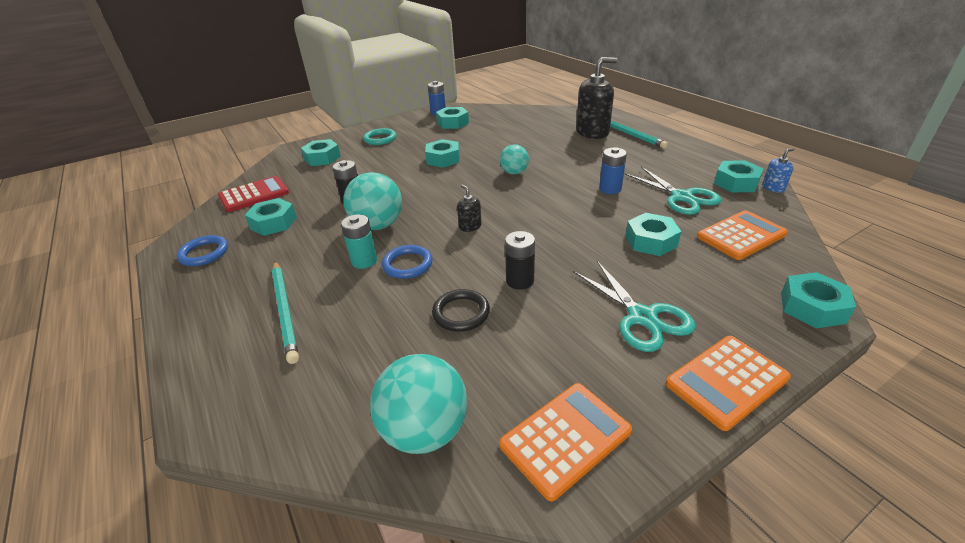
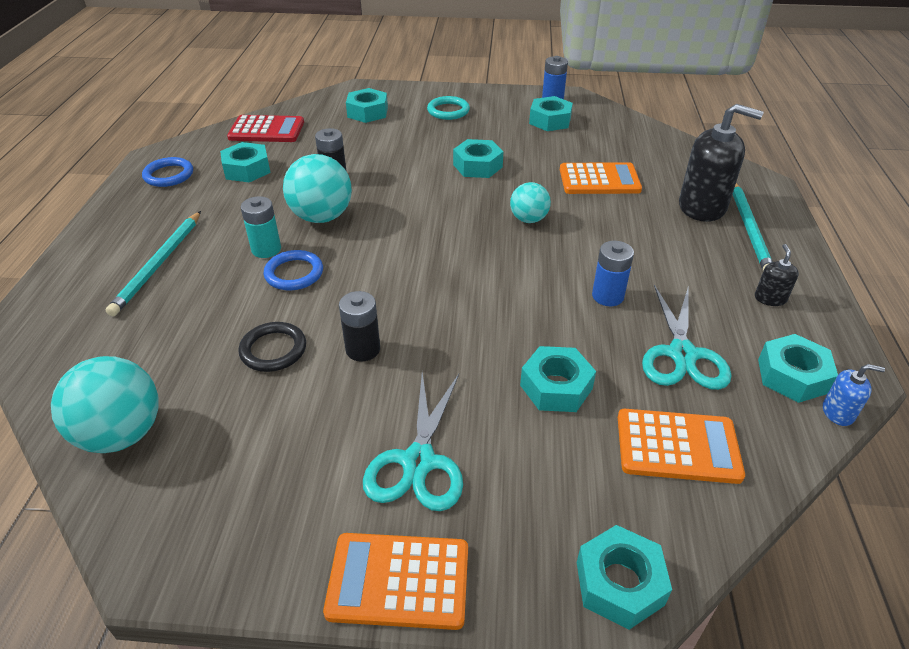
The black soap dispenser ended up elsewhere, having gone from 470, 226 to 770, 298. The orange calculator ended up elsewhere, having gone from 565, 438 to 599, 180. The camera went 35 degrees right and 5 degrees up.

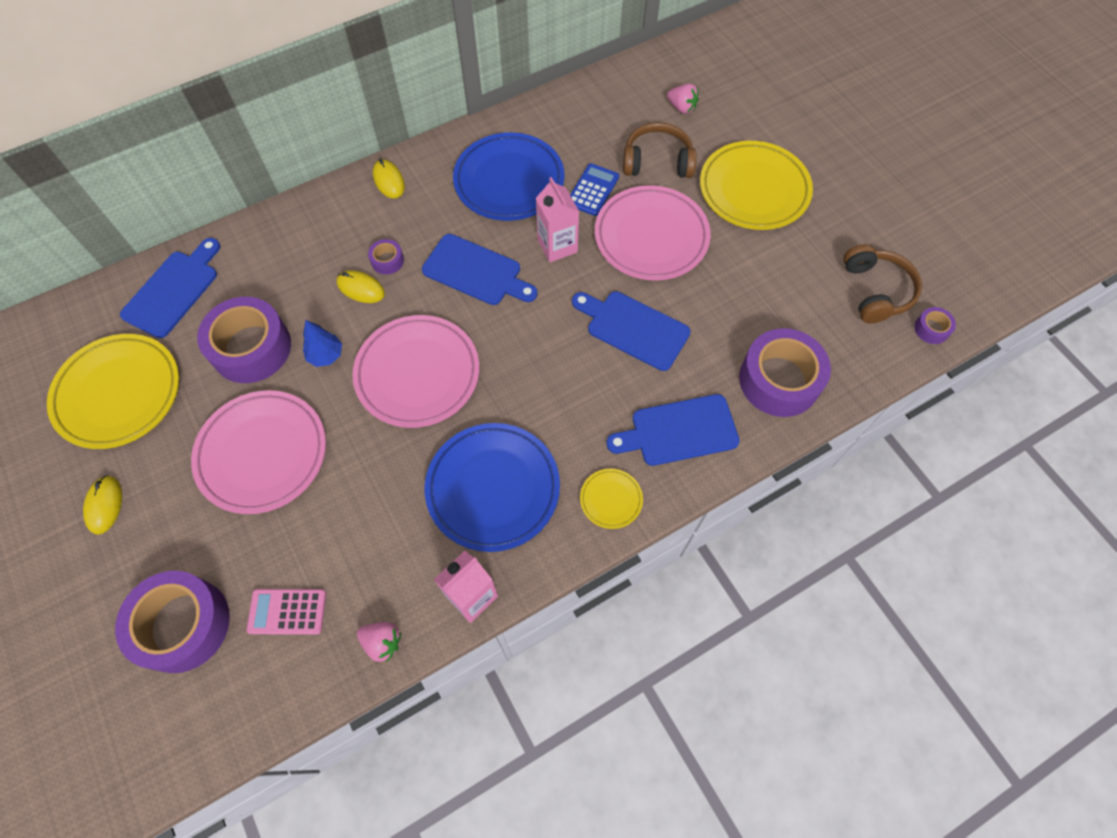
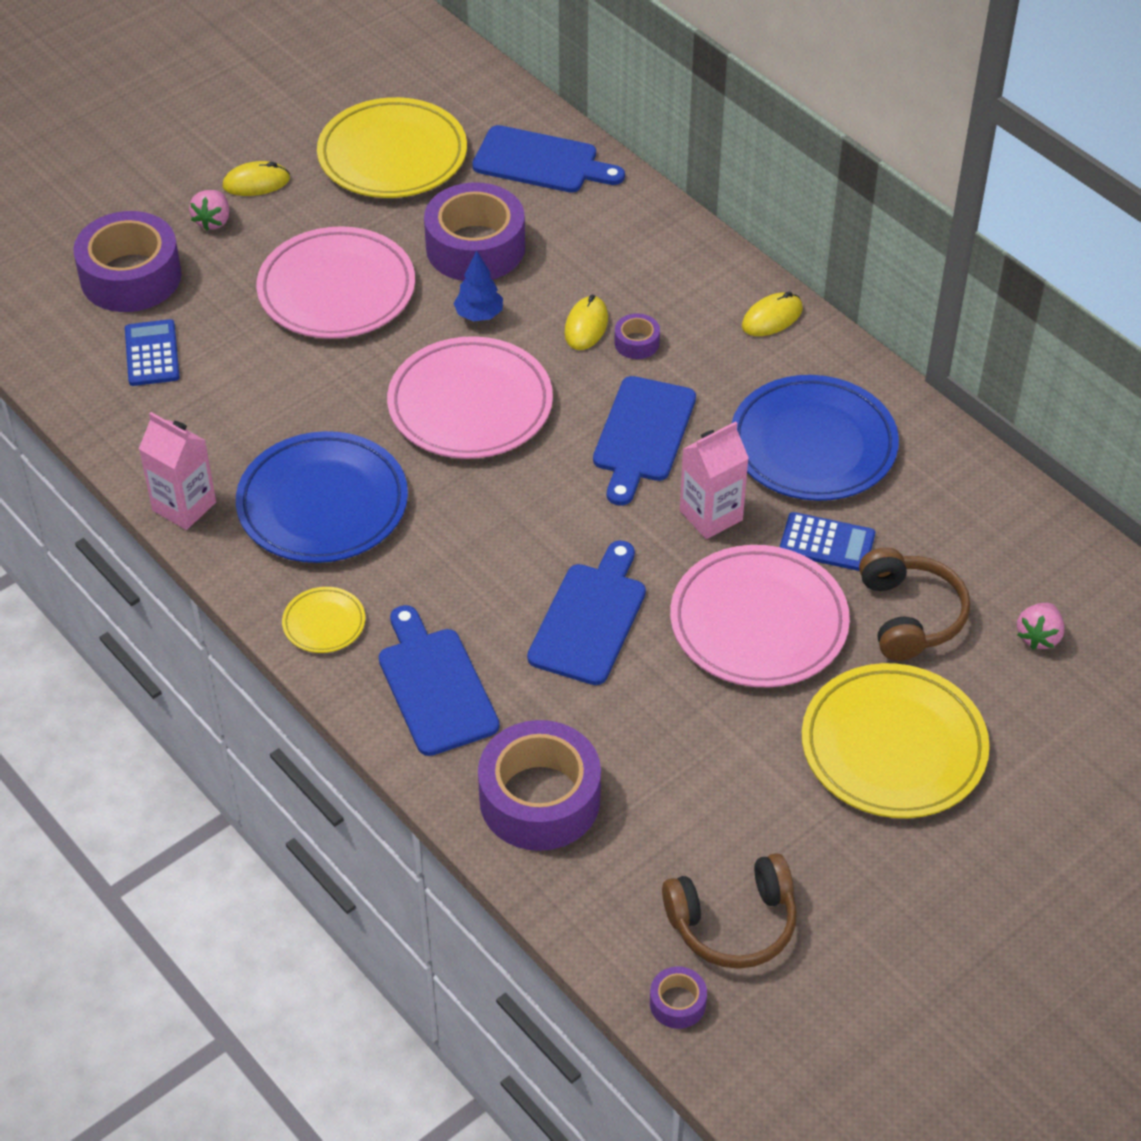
The pink strawberry ended up elsewhere, having gone from 382, 642 to 213, 221. What was the pink calculator at 287, 611 turned into the blue calculator at 152, 354. The camera went 80 degrees right and 15 degrees down.

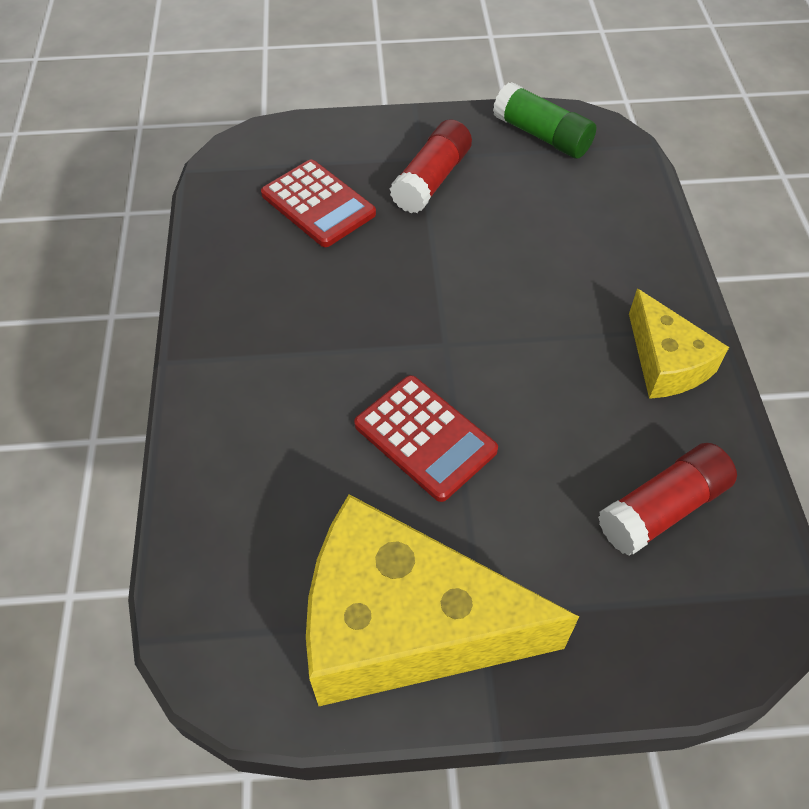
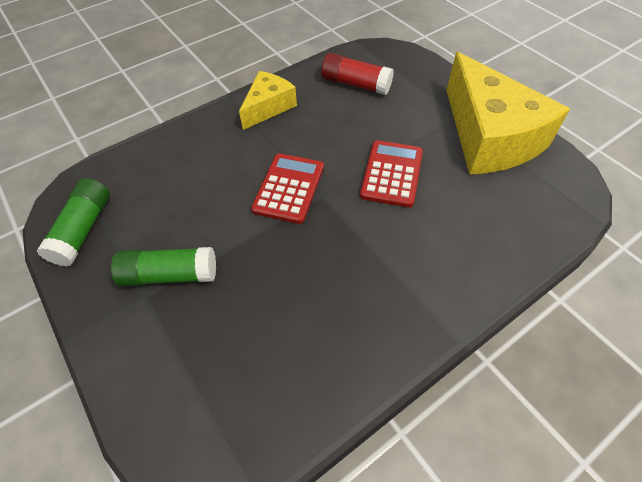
The red calculator ended up elsewhere, having gone from 318, 204 to 289, 188. What was the red glue stick at 432, 180 turned into the green glue stick at 169, 275. The camera went 120 degrees left and 0 degrees up.

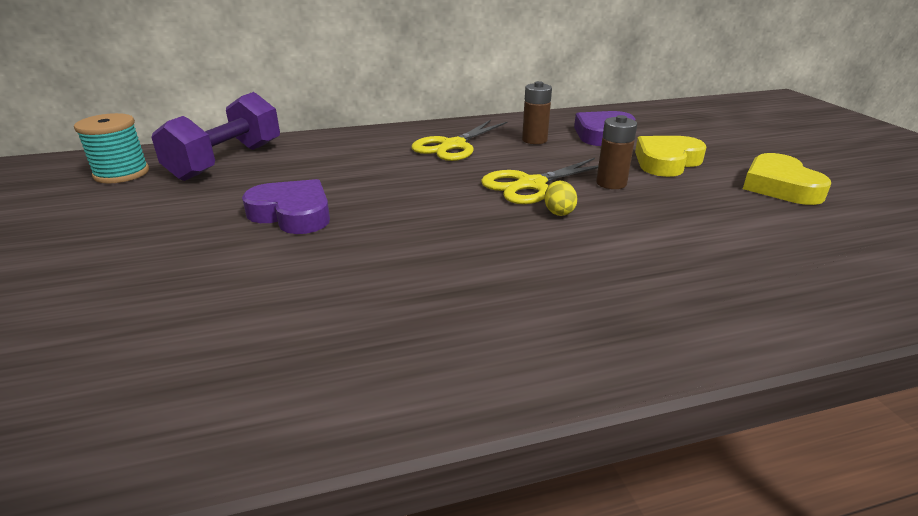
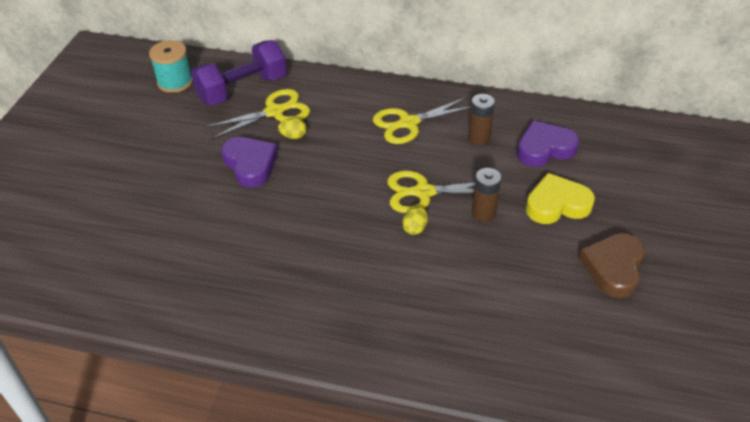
The second view gained the yellow scissors at 274, 112. The second view gained the yellow egg at 293, 136. What was the yellow heart at 779, 186 turned into the brown heart at 613, 268. The camera went 30 degrees right and 15 degrees up.

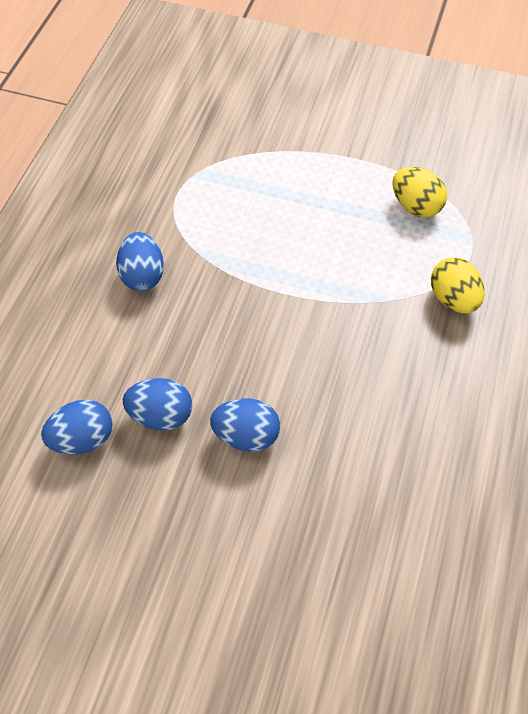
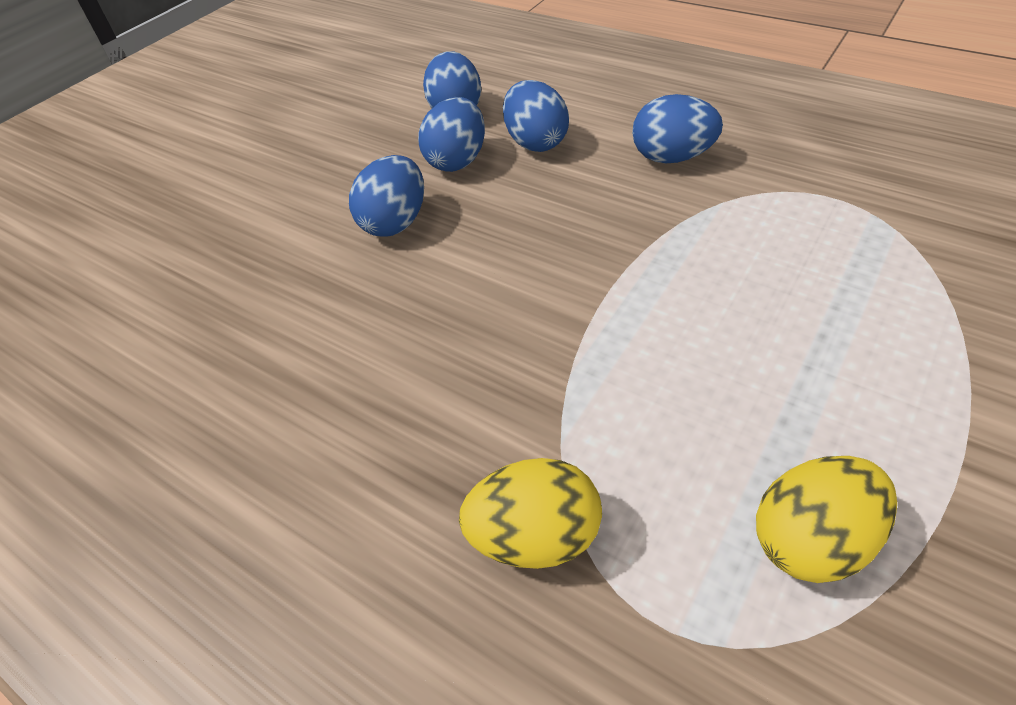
The second view gained the blue egg at 535, 142. The camera went 110 degrees right and 10 degrees down.

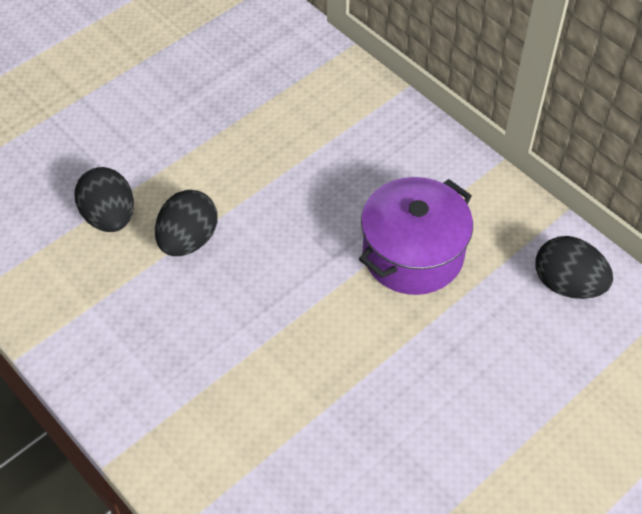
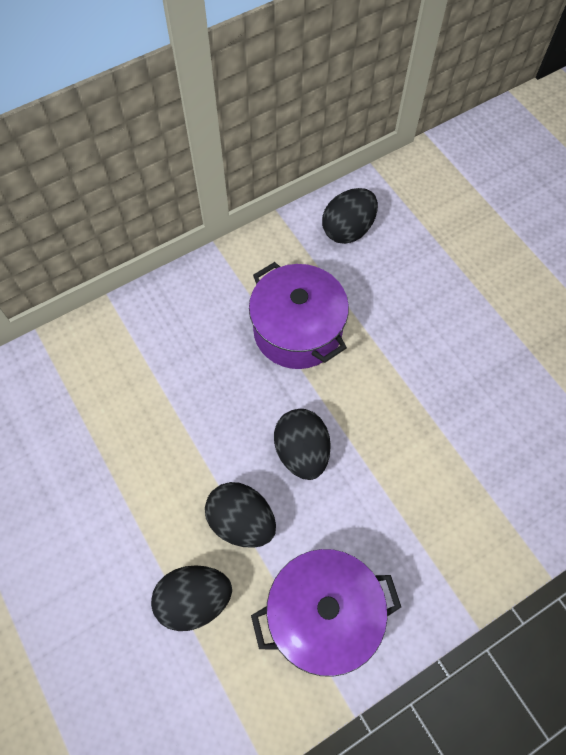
The second view gained the purple pot at 323, 615. The second view gained the black egg at 302, 452. The camera went 80 degrees left and 10 degrees up.

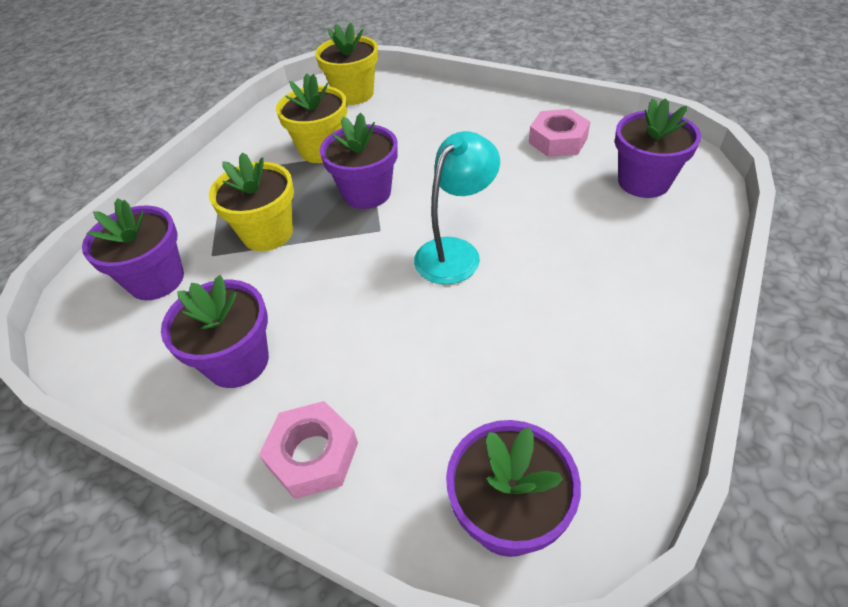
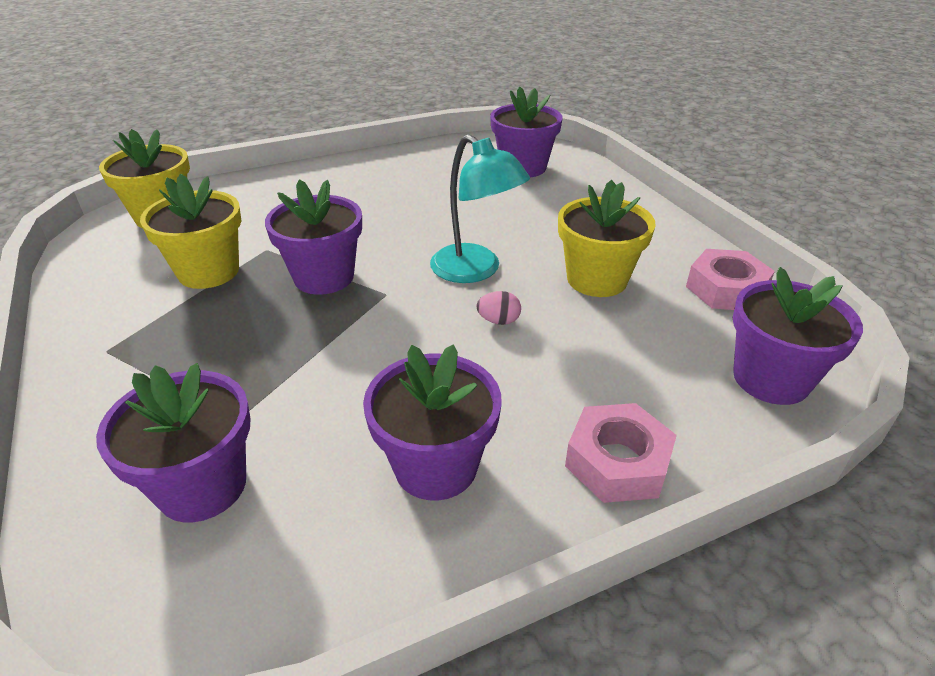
The second view gained the pink egg at 498, 321. The yellow flower pot ended up elsewhere, having gone from 267, 233 to 597, 279. The pink nut ended up elsewhere, having gone from 558, 140 to 726, 289. The turquoise lamp at 455, 252 ended up facing another way, 150 degrees clockwise from before. The camera went 55 degrees left and 10 degrees down.

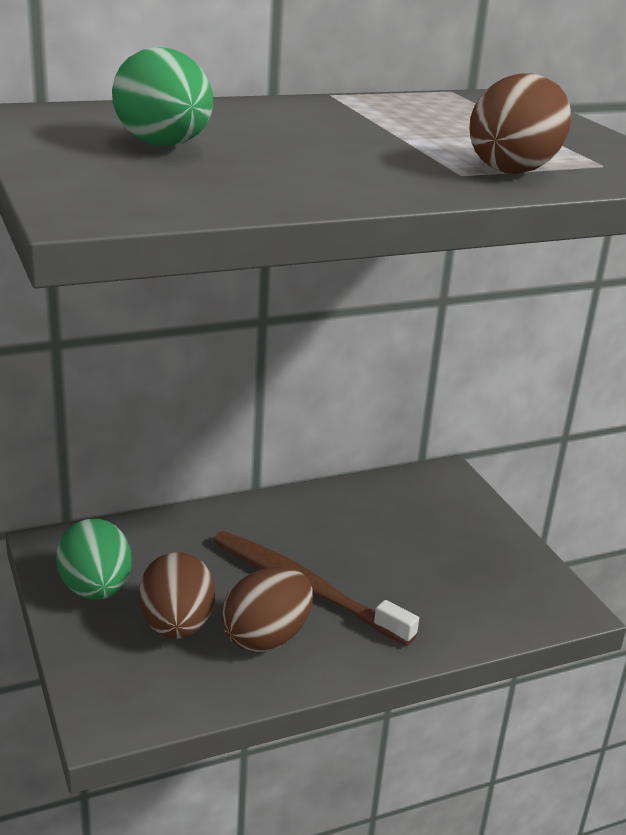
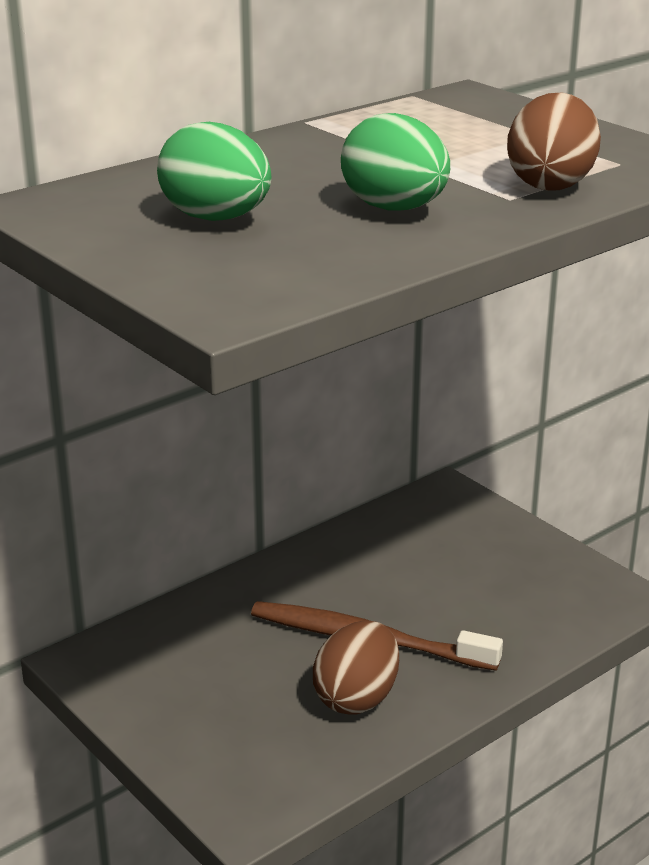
The second view lost the brown egg at 176, 625. The green egg ended up elsewhere, having gone from 96, 589 to 394, 209. The camera went 15 degrees left and 0 degrees up.

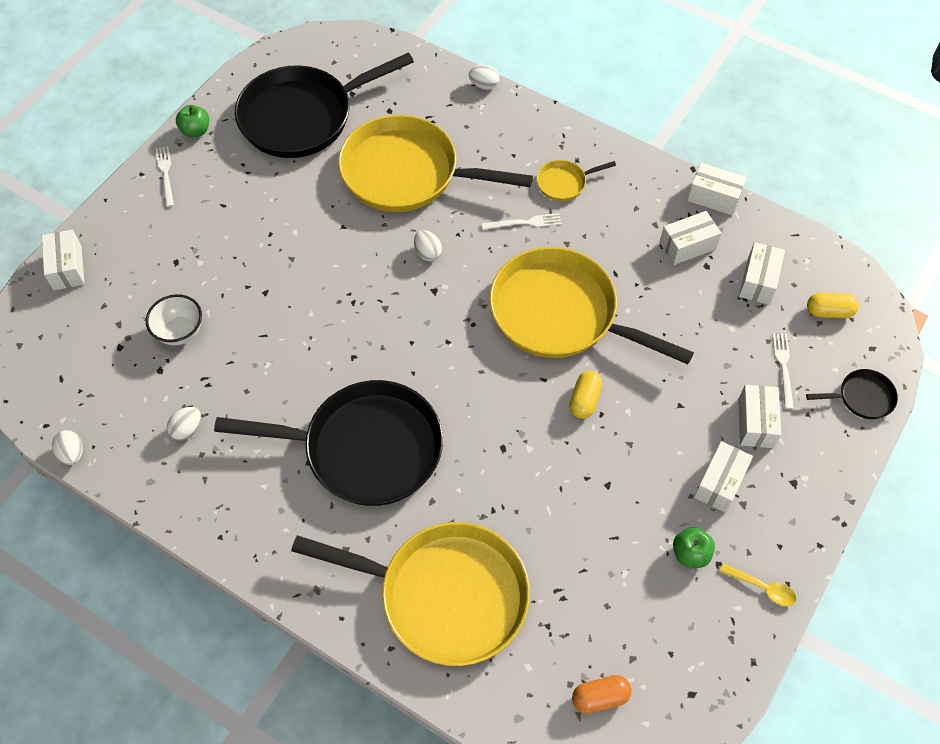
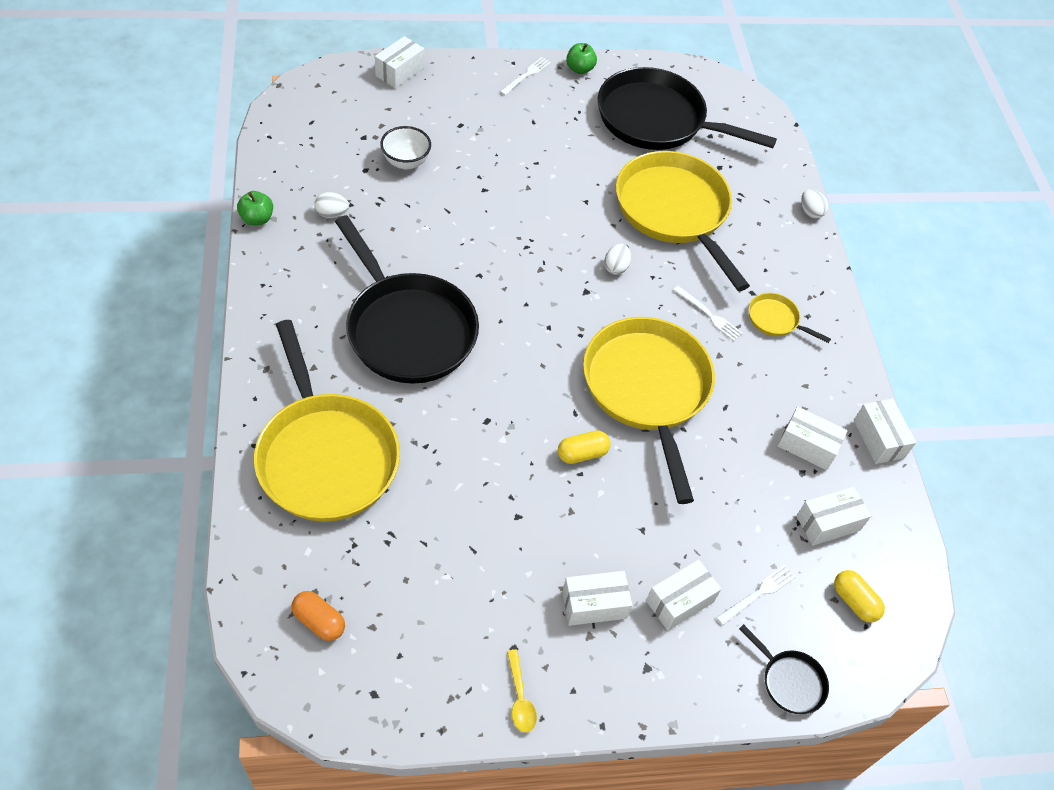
The second view lost the white egg at 72, 453. The green apple ended up elsewhere, having gone from 690, 554 to 257, 219. The camera went 45 degrees right and 5 degrees down.

